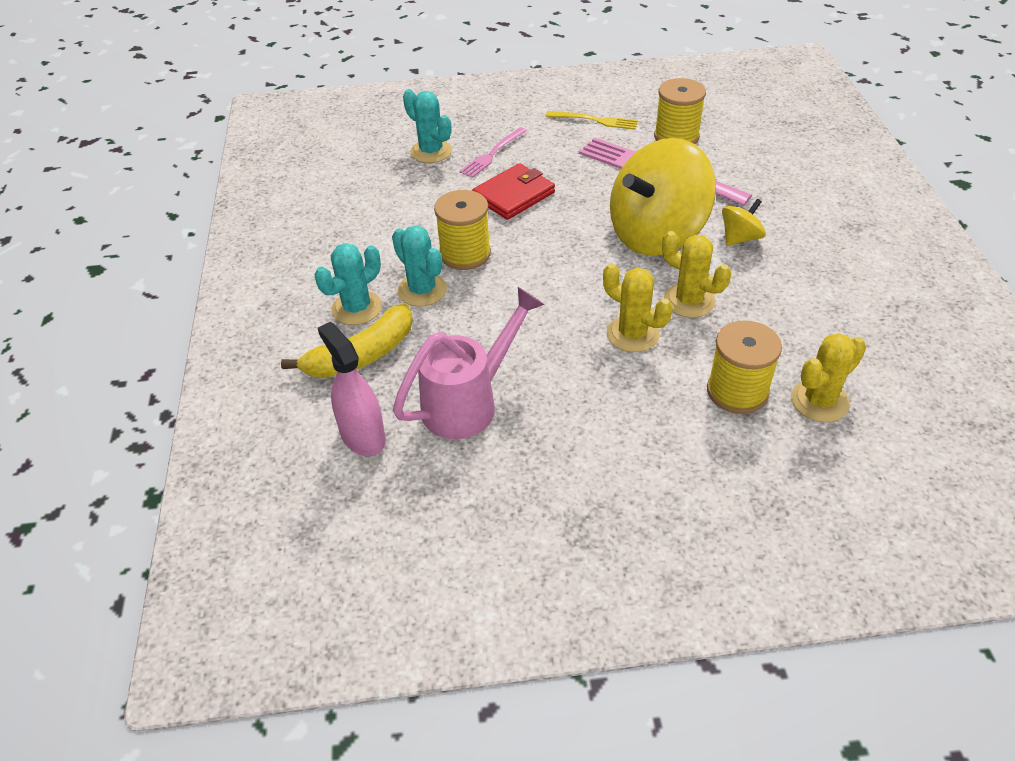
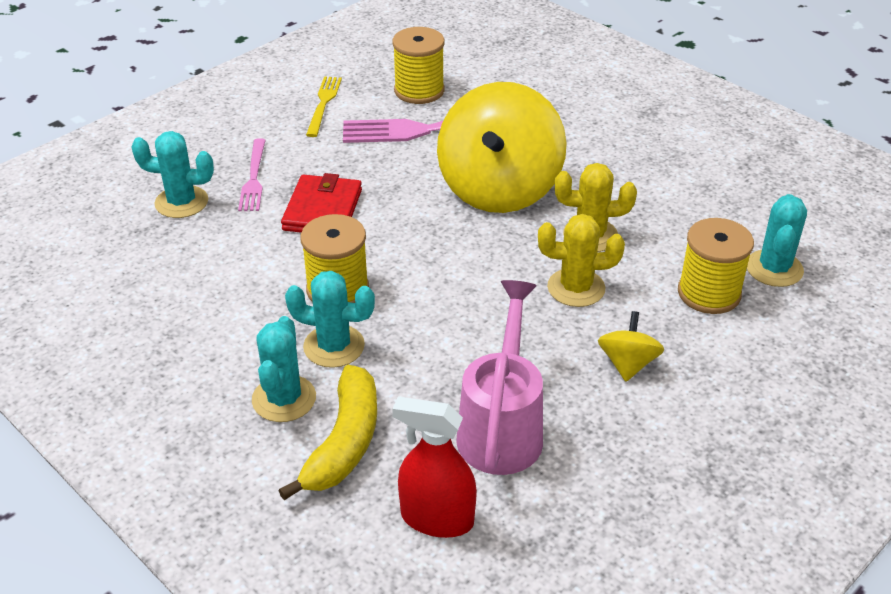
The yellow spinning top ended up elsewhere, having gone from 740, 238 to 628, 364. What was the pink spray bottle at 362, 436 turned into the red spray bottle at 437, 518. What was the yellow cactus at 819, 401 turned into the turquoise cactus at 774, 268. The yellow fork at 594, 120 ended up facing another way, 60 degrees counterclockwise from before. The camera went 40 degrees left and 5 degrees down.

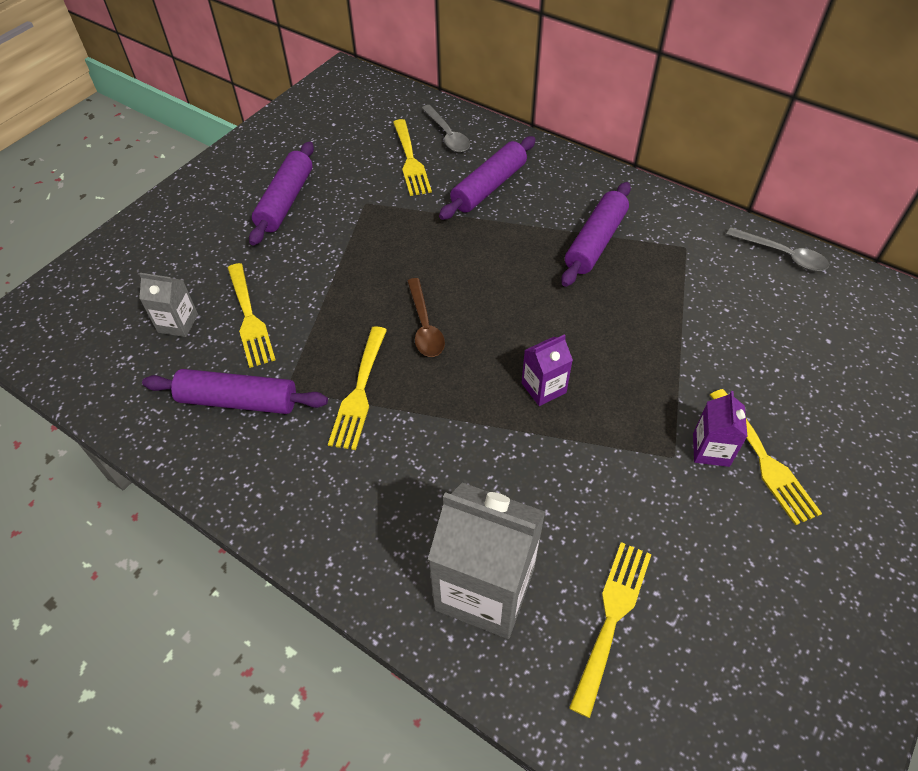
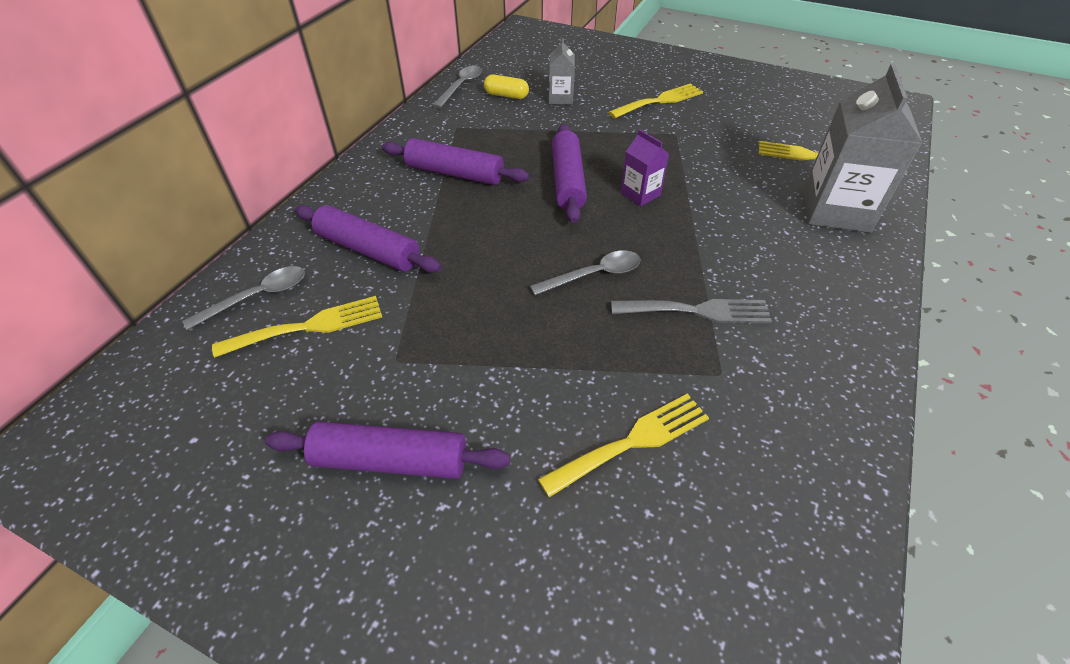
The second view lost the purple carton at 711, 449. The second view gained the yellow capsule at 506, 95. The grey carton ended up elsewhere, having gone from 178, 323 to 560, 98. The purple rolling pin ended up elsewhere, having gone from 238, 401 to 567, 181. What was the yellow fork at 359, 392 turned into the grey fork at 697, 311. What was the brown spoon at 424, 326 turned into the grey spoon at 594, 275. The camera went 100 degrees left and 5 degrees down.

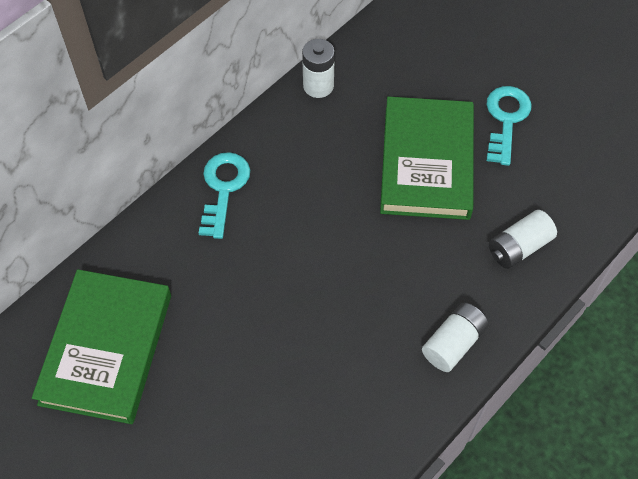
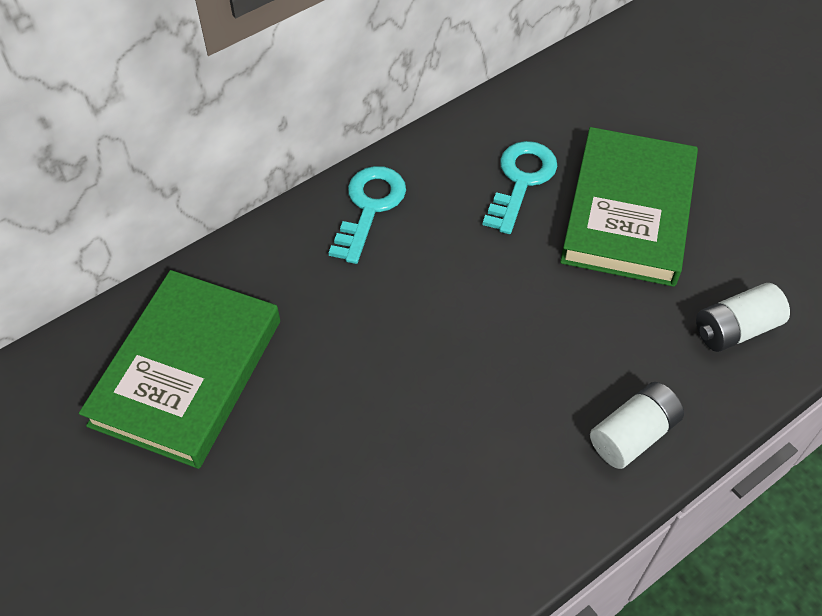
The second view lost the white battery at 318, 86. The turquoise key ended up elsewhere, having gone from 506, 119 to 521, 180. The camera went 10 degrees right and 5 degrees down.

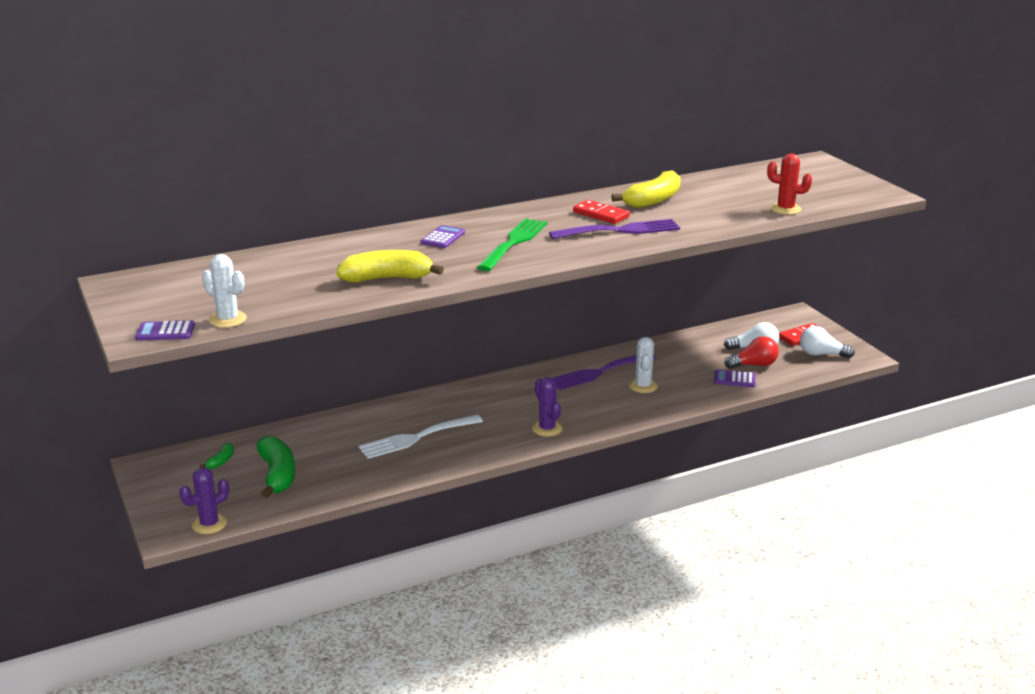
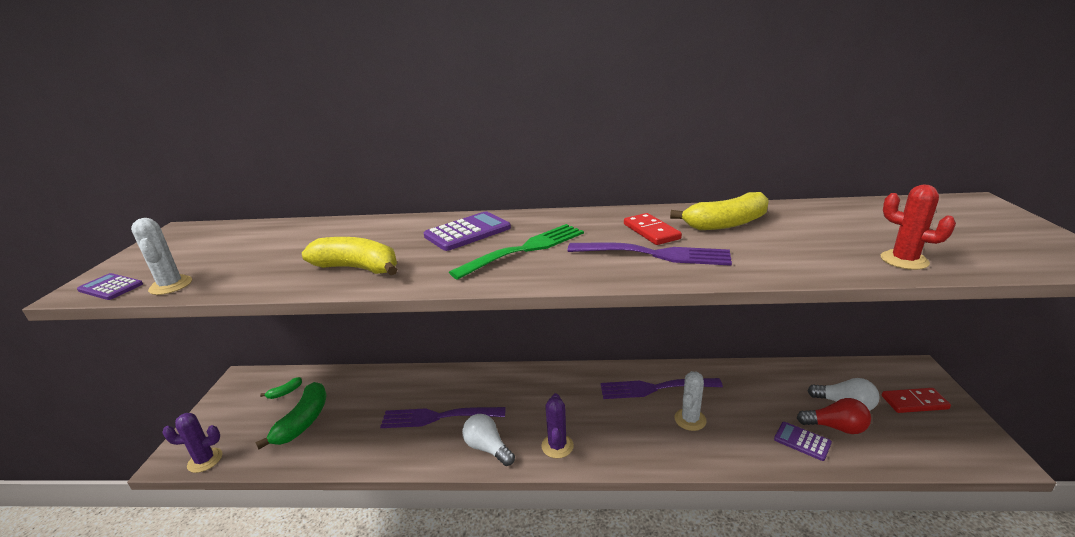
The white light bulb ended up elsewhere, having gone from 821, 354 to 487, 448. What was the white fork at 416, 438 turned into the purple fork at 437, 417. The size of the purple calculator at 443, 237 changed by a factor of 1.61. The camera went 30 degrees right and 0 degrees up.

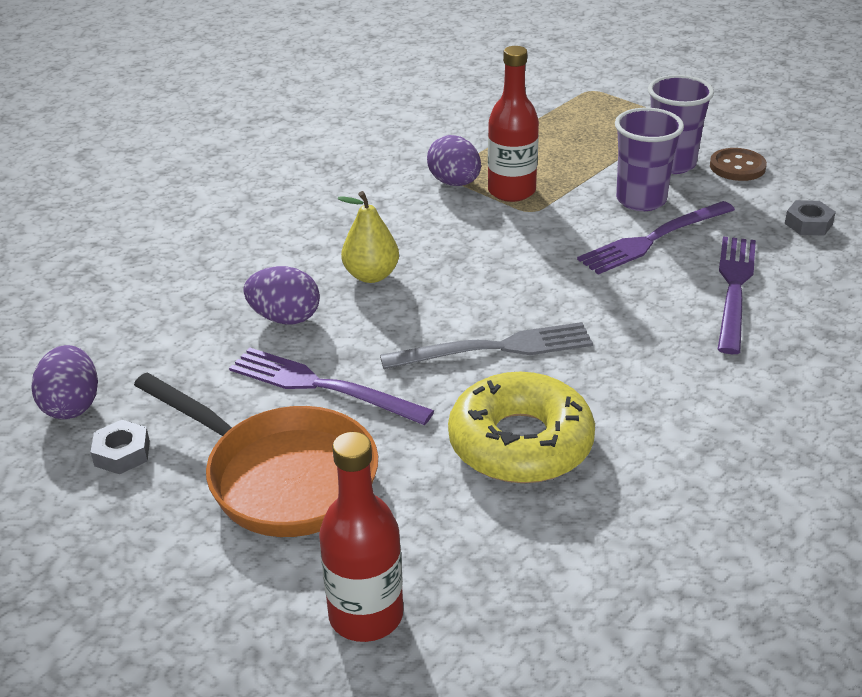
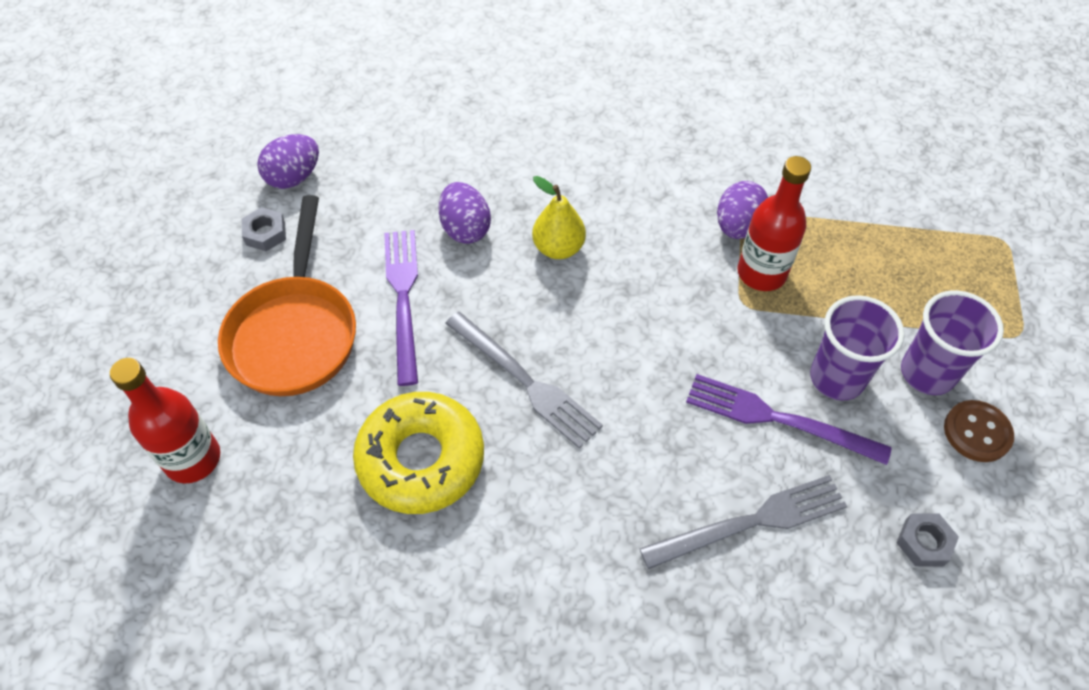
What was the purple fork at 734, 289 turned into the grey fork at 750, 522. The camera went 55 degrees right and 20 degrees up.

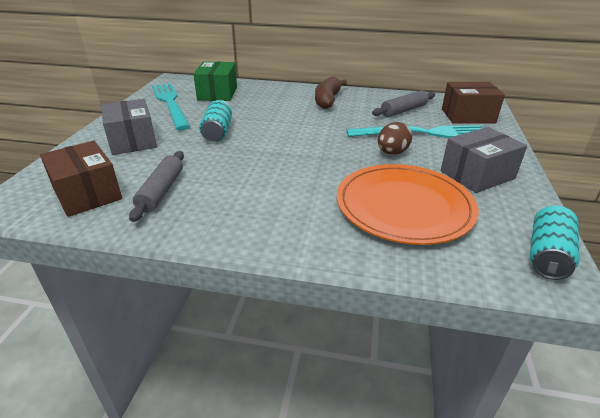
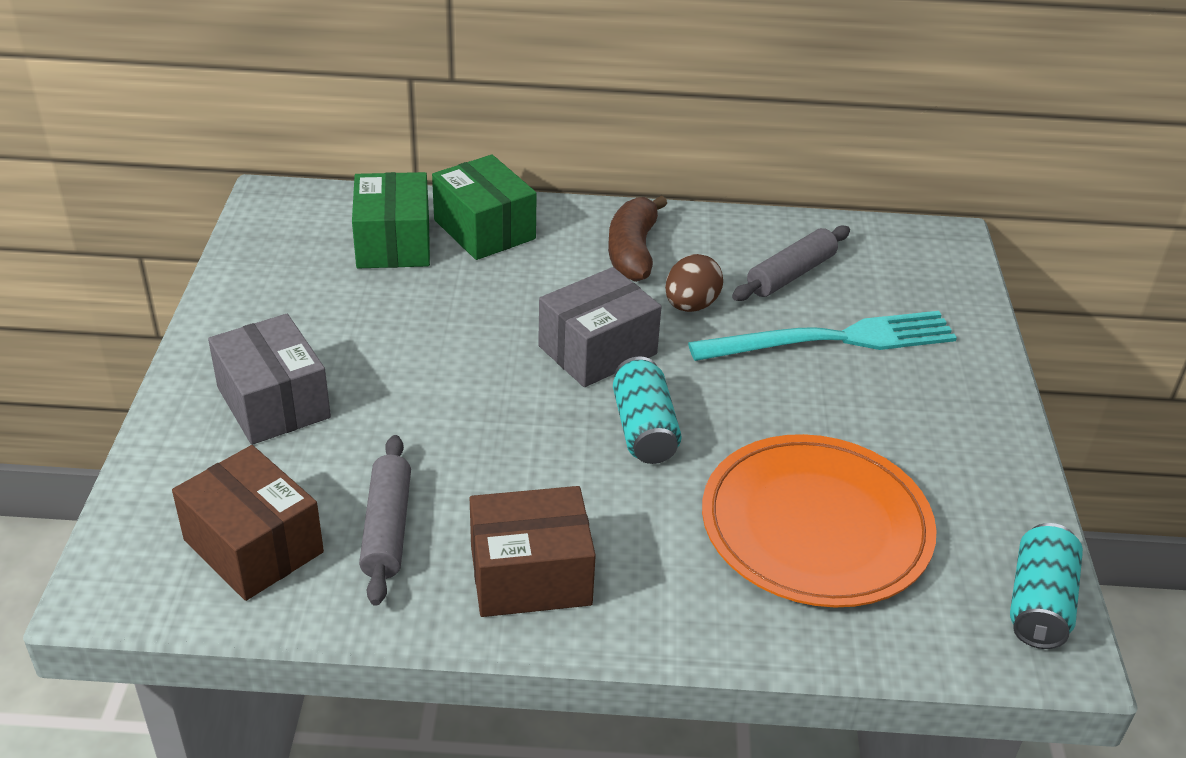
The second view lost the turquoise fork at 170, 103. The second view gained the green box at 484, 229. The turquoise can ended up elsewhere, having gone from 217, 131 to 644, 429. The brown egg ended up elsewhere, having gone from 392, 153 to 691, 305. The grey box ended up elsewhere, having gone from 477, 175 to 597, 350. The brown box ended up elsewhere, having gone from 467, 116 to 530, 575. The camera went 10 degrees left and 5 degrees up.

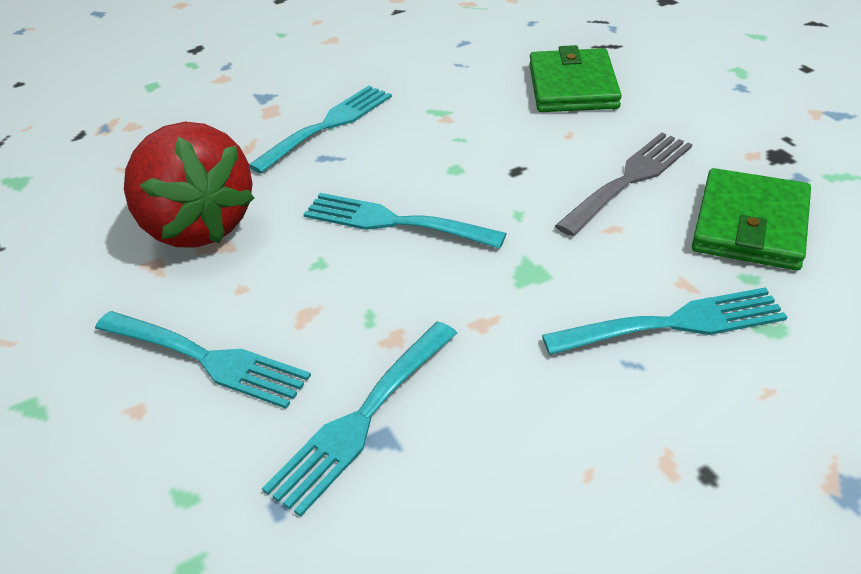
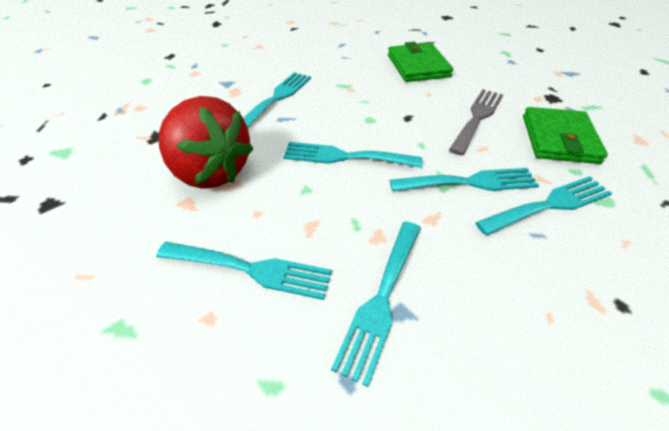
The second view gained the turquoise fork at 469, 182. The camera went 15 degrees left and 5 degrees up.

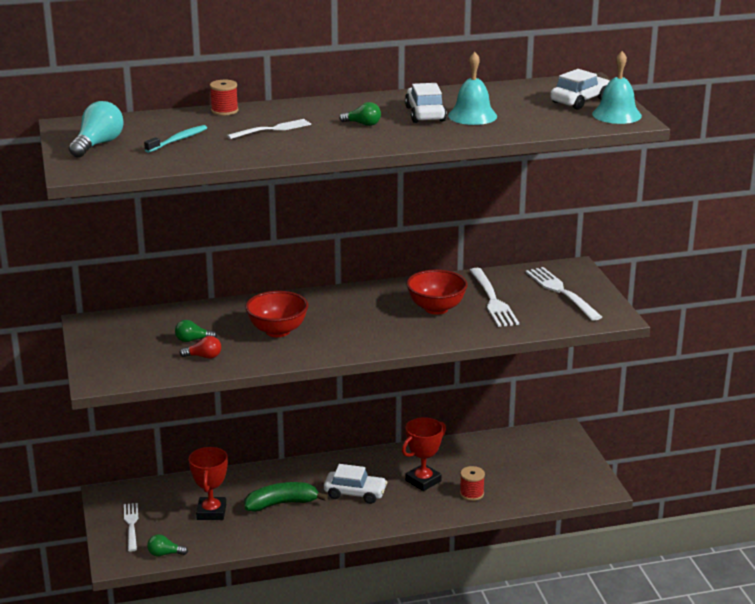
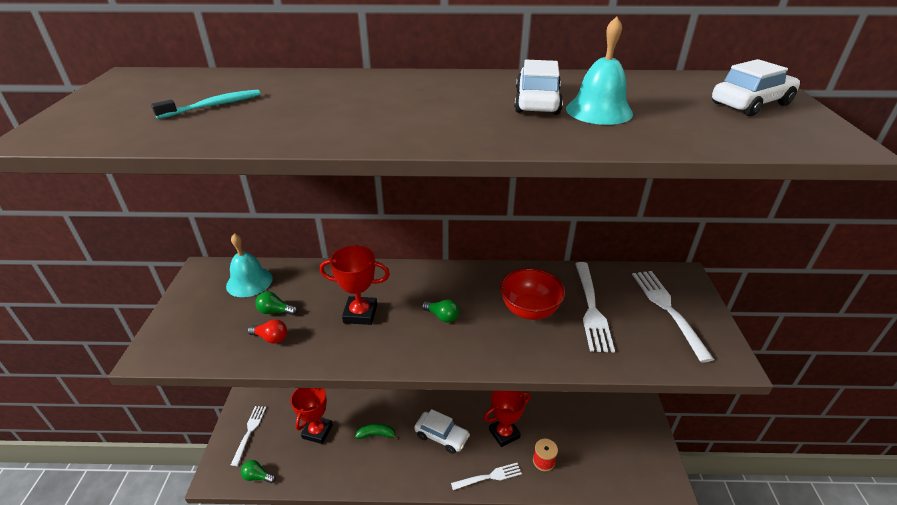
The second view lost the turquoise light bulb at 98, 144. The second view lost the red spool at 224, 111. The white fork ended up elsewhere, having gone from 272, 129 to 489, 477. The green light bulb ended up elsewhere, having gone from 363, 124 to 442, 316. The turquoise bell ended up elsewhere, having gone from 616, 115 to 249, 282. Where the red bowl stood at 277, 331, the red trophy came to stand at 360, 314. The size of the green banana at 281, 504 changed by a factor of 0.61. The camera went 15 degrees right and 10 degrees up.

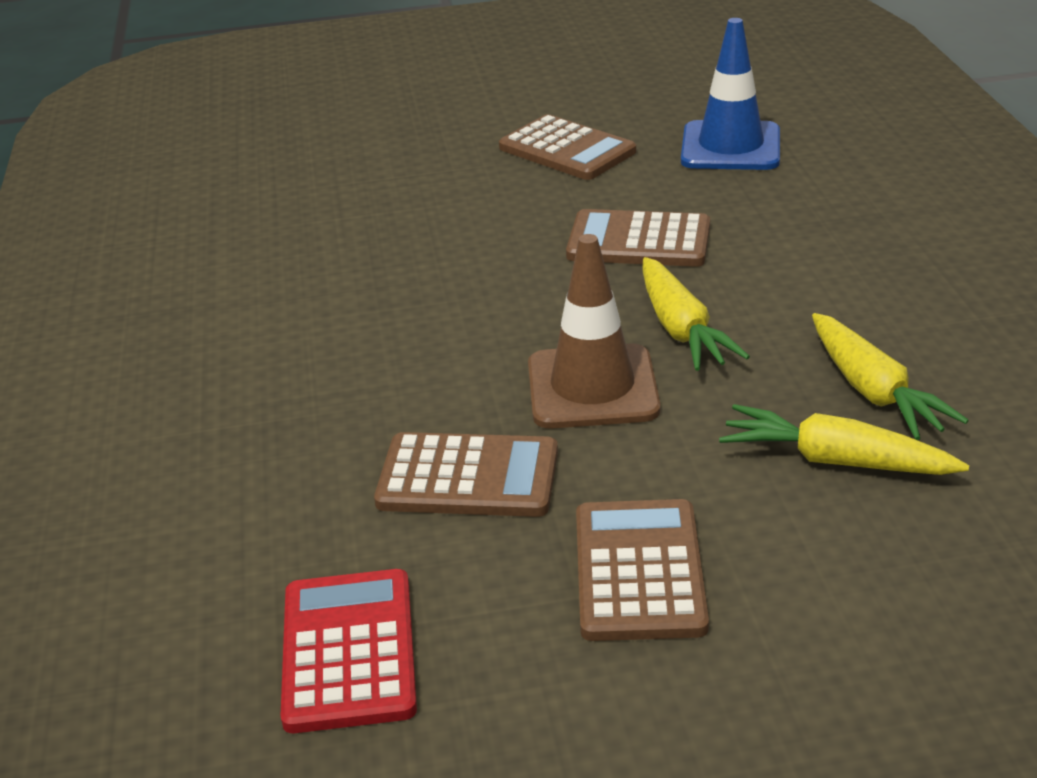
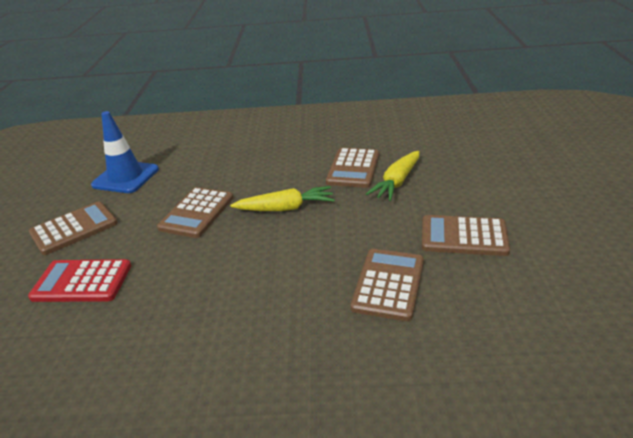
The second view lost the brown traffic cone at 592, 387. The red calculator ended up elsewhere, having gone from 349, 651 to 82, 281. Where the yellow carrot stood at 873, 391, the brown calculator came to stand at 353, 168. The camera went 80 degrees left and 0 degrees up.

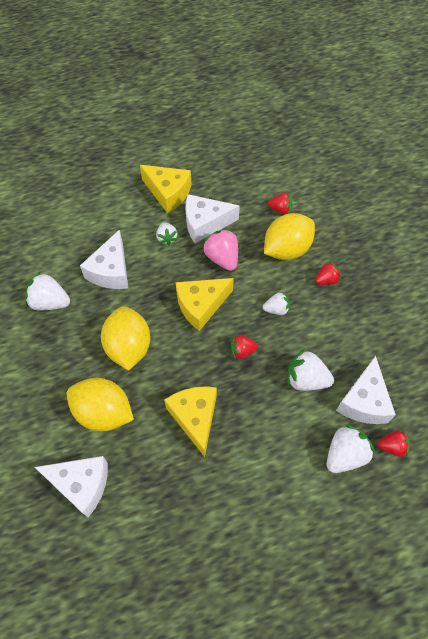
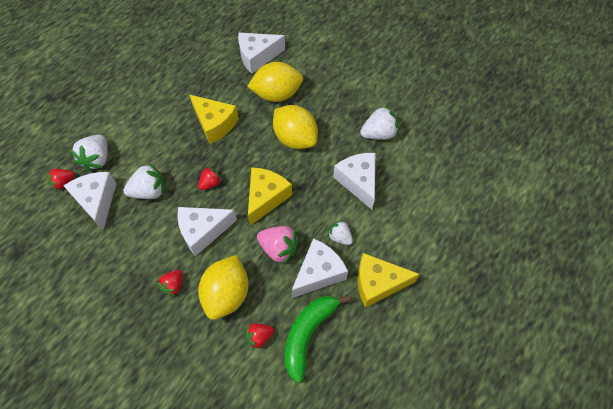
The second view gained the green banana at 308, 334. Where the white strawberry stood at 276, 309, the white cheese came to stand at 203, 231. The camera went 145 degrees right and 0 degrees up.

